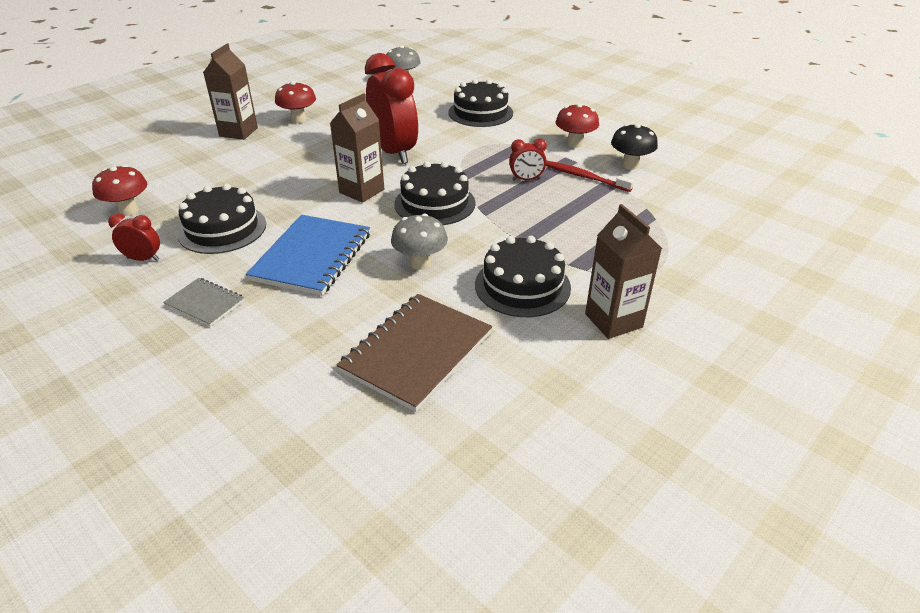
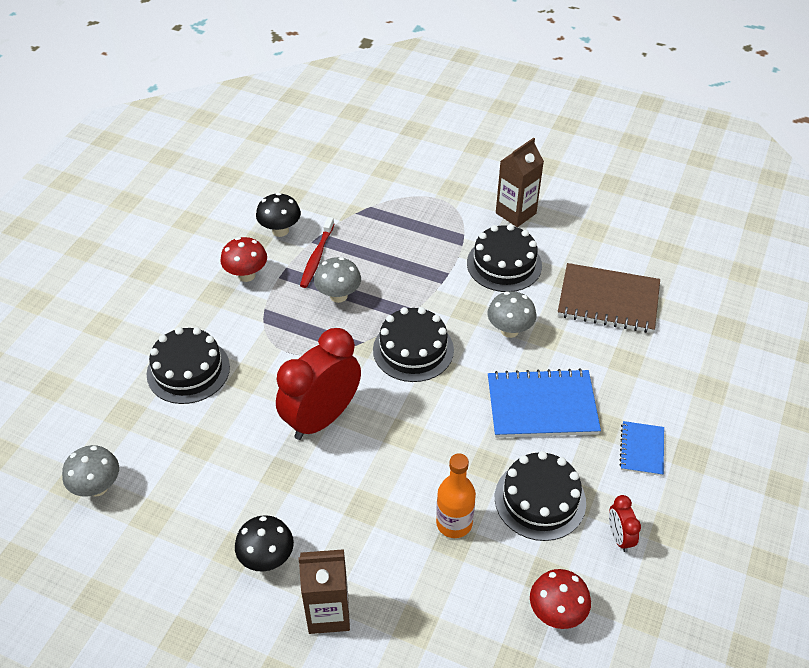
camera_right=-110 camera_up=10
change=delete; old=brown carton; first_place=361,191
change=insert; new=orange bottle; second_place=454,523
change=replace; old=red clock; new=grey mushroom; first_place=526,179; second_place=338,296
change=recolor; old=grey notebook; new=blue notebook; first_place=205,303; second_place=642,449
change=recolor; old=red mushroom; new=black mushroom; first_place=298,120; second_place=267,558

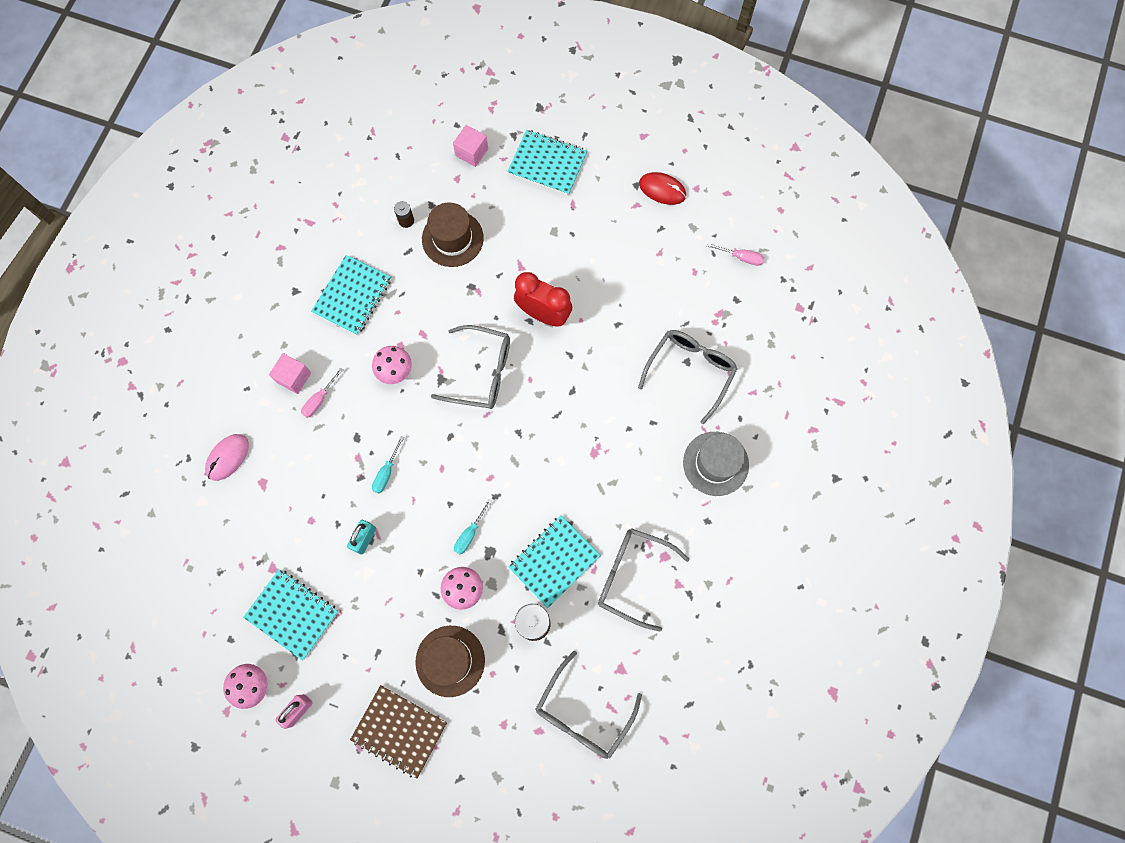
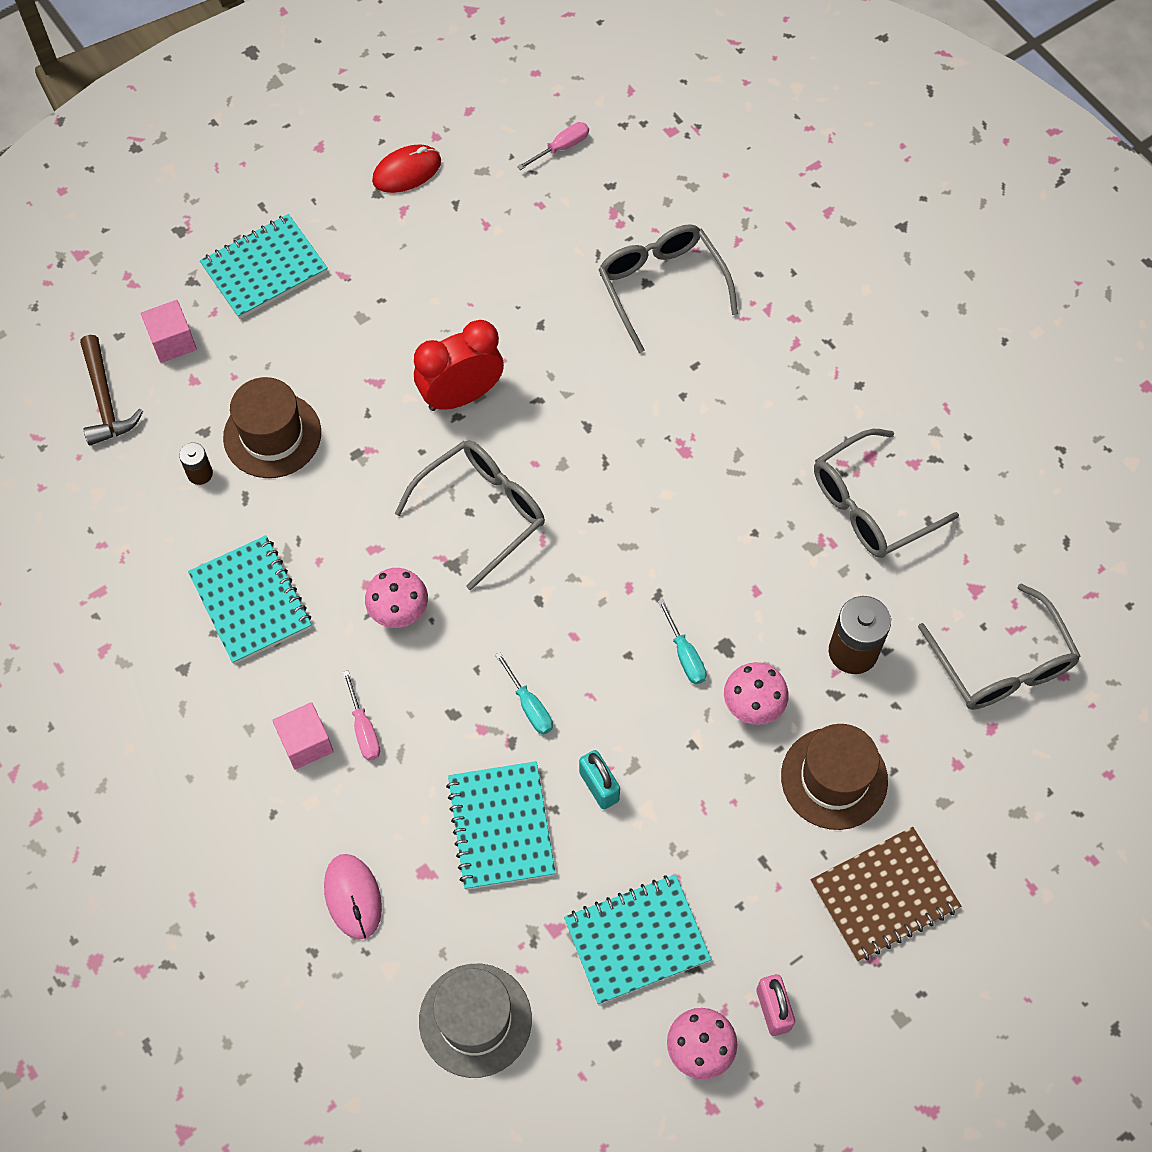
camera_right=-55 camera_up=-10
change=insert; new=brown hammer; second_place=105,400
change=move; old=turquoise notebook; first_place=554,561; second_place=501,826
change=move; old=grey hat; first_place=715,463; second_place=475,1020

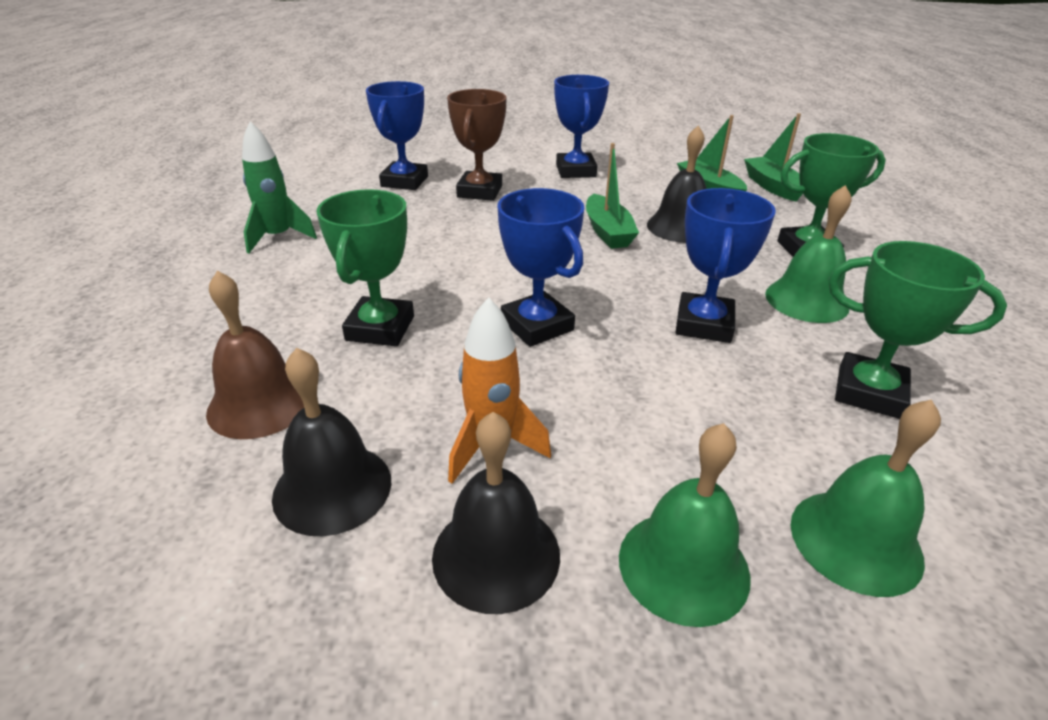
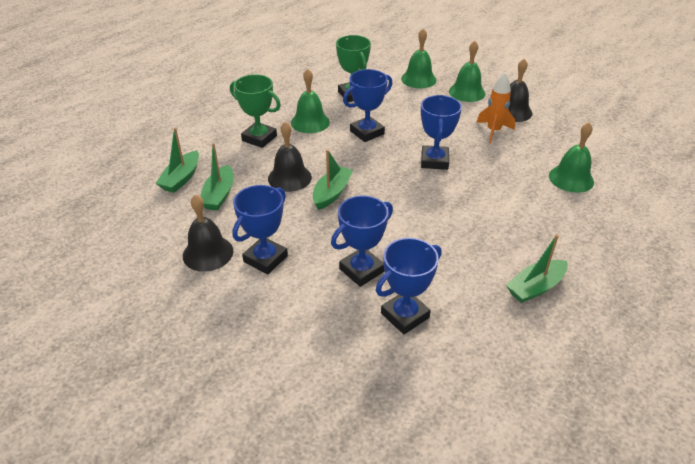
camera_right=-140 camera_up=5
change=delete; old=green trophy; first_place=380,328
change=move; old=black bell; first_place=332,488; second_place=208,253
change=replace; old=green rocket; new=green boat; first_place=278,237; second_place=535,287
change=recolor; old=brown bell; new=green bell; first_place=260,403; second_place=571,178
change=recolor; old=brown trophy; new=blue trophy; first_place=479,191; second_place=361,270

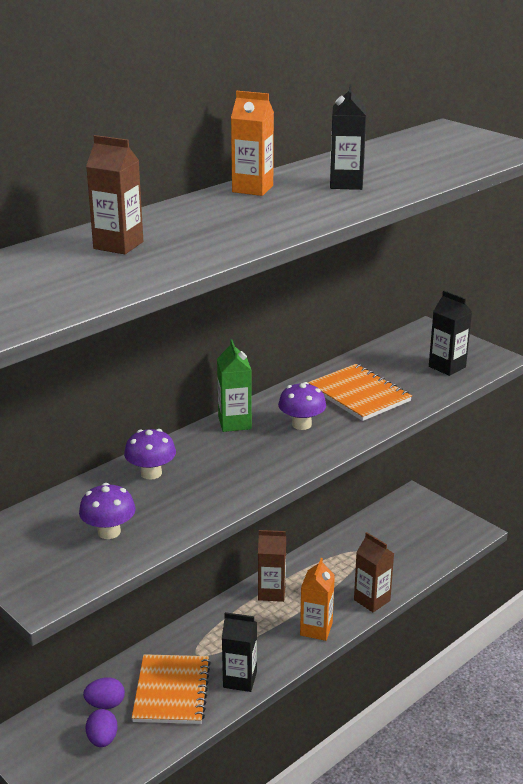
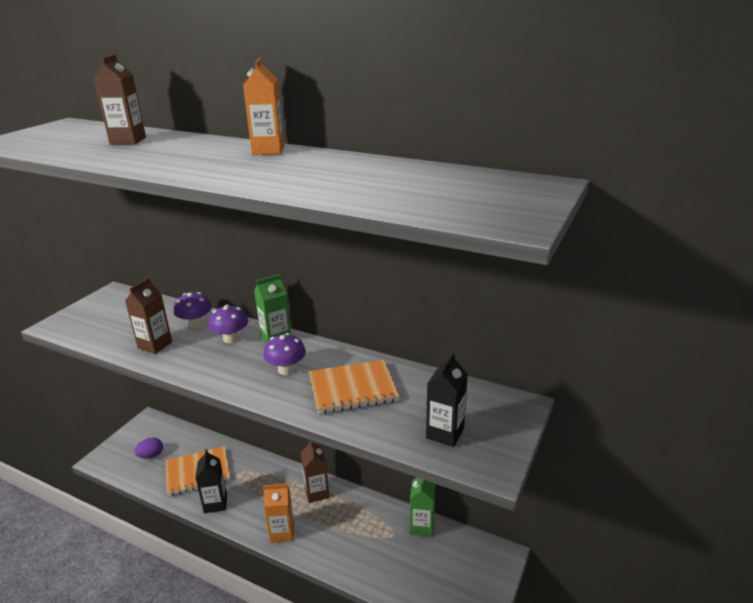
camera_right=70 camera_up=0
change=delete; old=purple egg; first_place=105,704
change=delete; old=black carton; first_place=346,184
change=insert; new=green carton; second_place=422,526
change=move; old=purple mushroom; first_place=109,532; second_place=231,338
change=move; old=brown carton; first_place=372,600; second_place=155,345
change=rotate; old=orange notebook; first_place=359,394; second_place=353,389; degrees=45

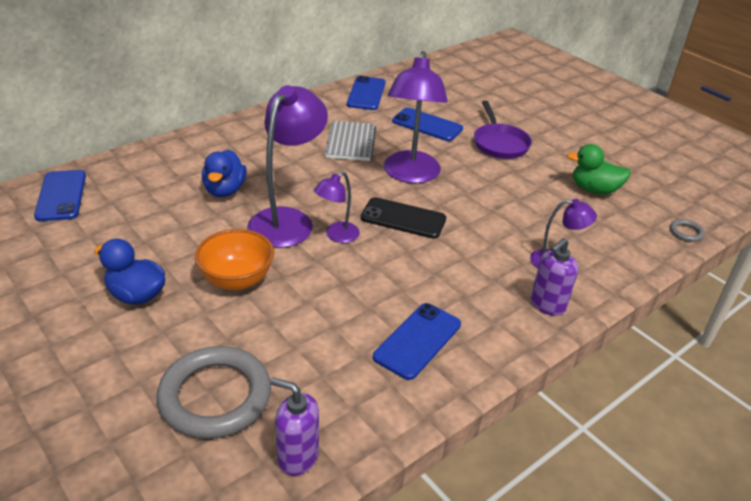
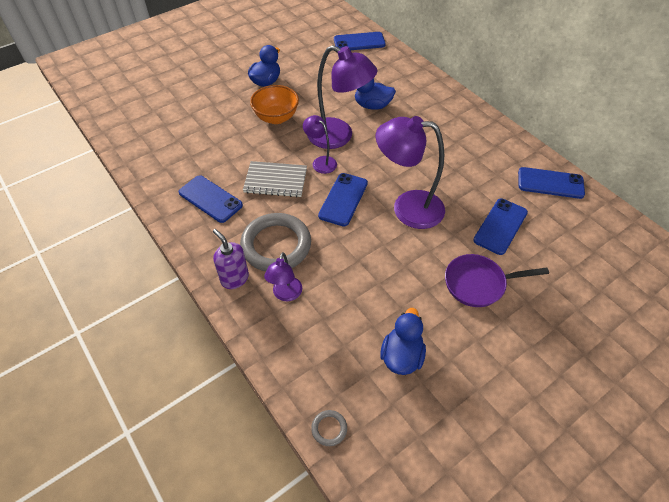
camera_right=95 camera_up=15
change=delete; old=purple soap dispenser; first_place=297,456
change=move; old=grey ring; first_place=215,396; second_place=276,245
change=move; old=grey notebook; first_place=350,143; second_place=275,180
change=recolor; old=black phone; new=blue phone; first_place=403,218; second_place=343,199
change=recolor; old=green duck; new=blue duck; first_place=594,189; second_place=401,356

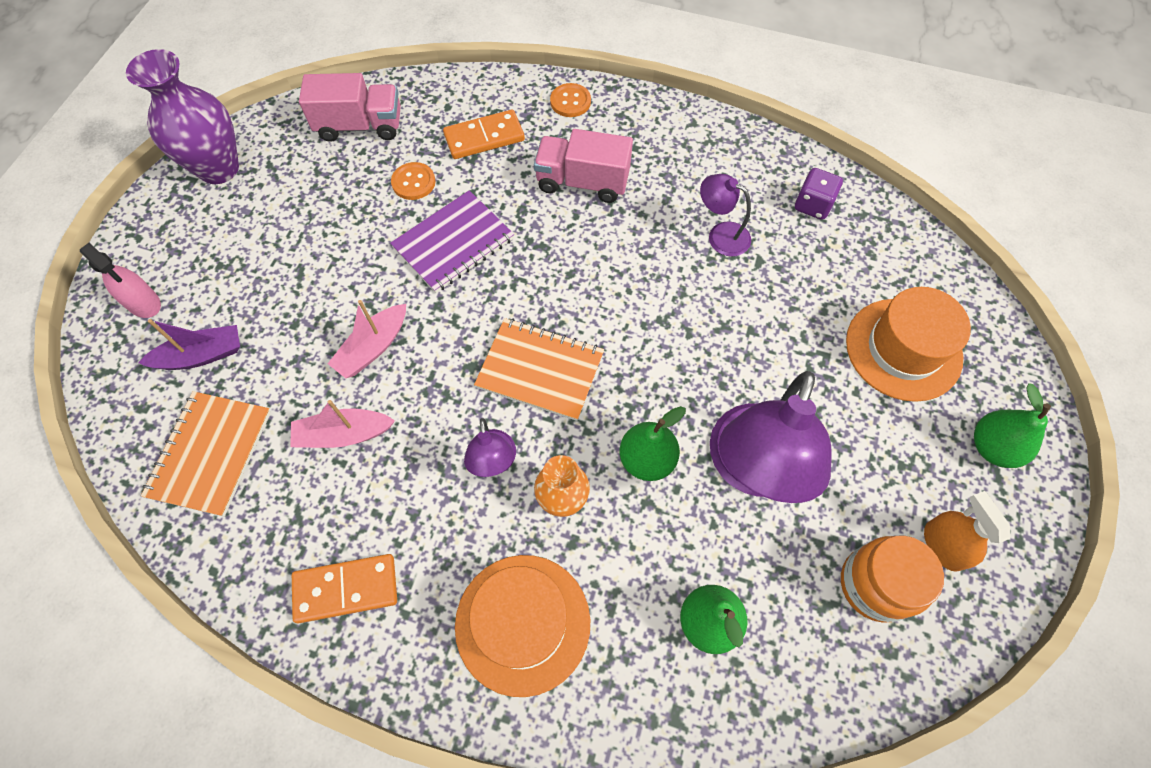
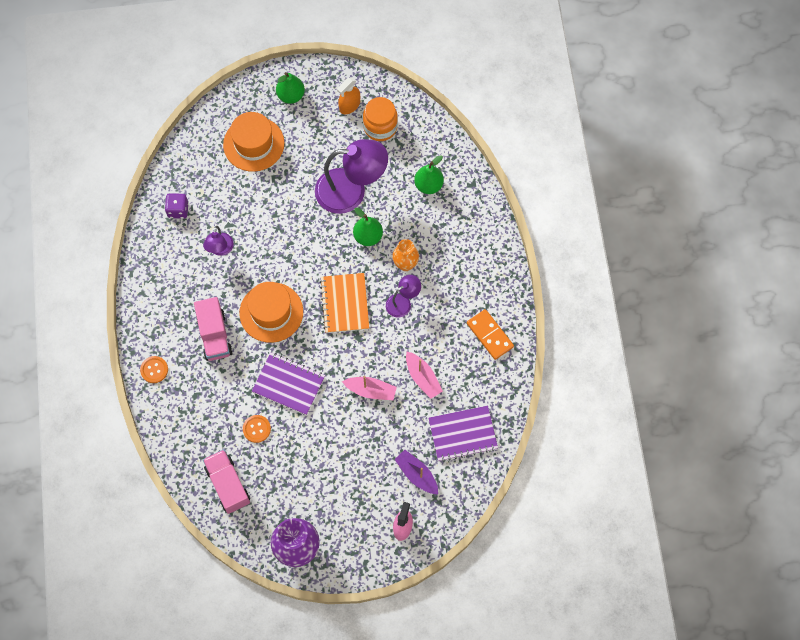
camera_right=-115 camera_up=5
change=delete; old=orange domino; first_place=484,137
change=move; old=orange hat; first_place=522,623; second_place=271,312
change=recolor; old=orange notebook; new=purple notebook; first_place=210,454; second_place=462,434

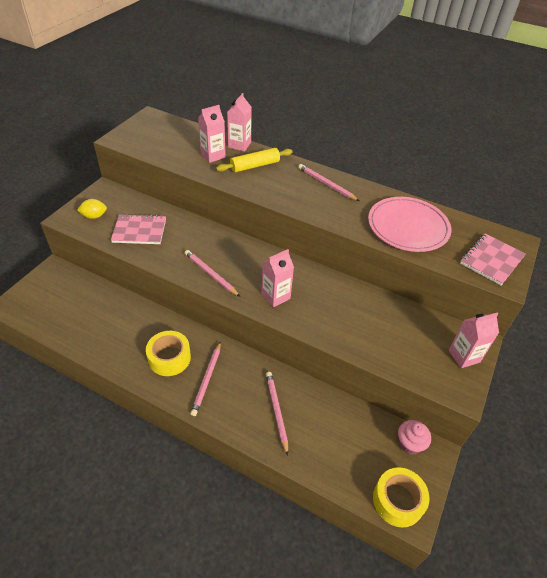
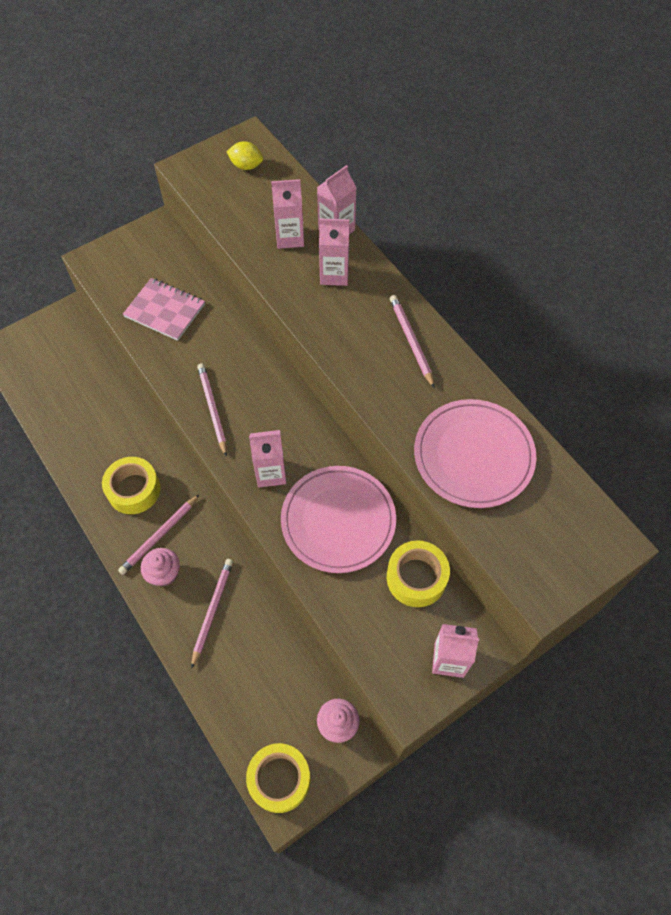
camera_right=30 camera_up=15
change=delete; old=pink notebook; first_place=491,260
change=insert; new=pink cupcake; second_place=164,573
change=insert; new=pink plate; second_place=338,521
change=insert; new=yellow tape; second_place=416,578
change=move; old=yellow lemon; first_place=94,216; second_place=246,166
change=replace; old=yellow rolling pin; new=pink carton; first_place=255,166; second_place=334,274

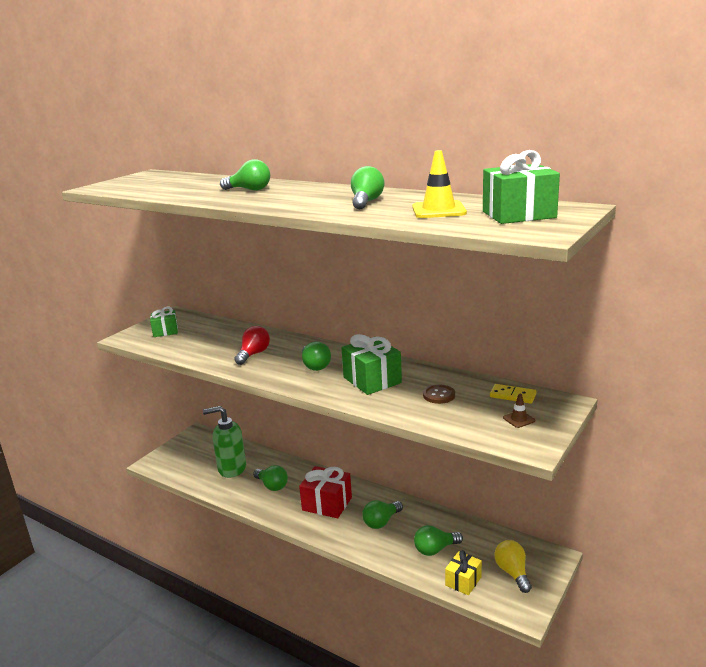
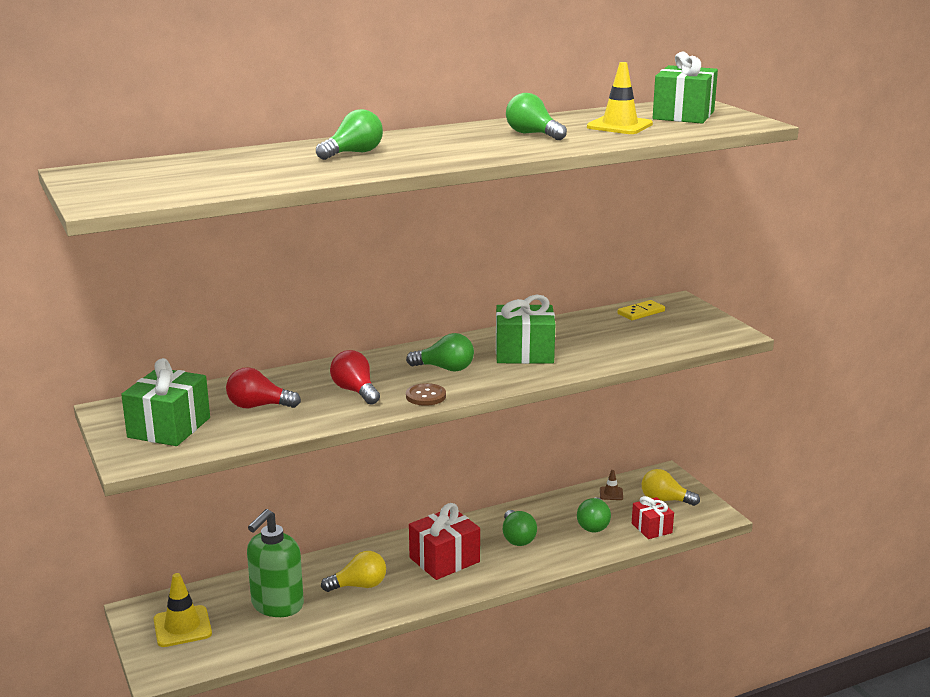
camera_right=-60 camera_up=0
change=insert; new=yellow traffic cone; second_place=182,627
change=insert; new=red light bulb; second_place=258,406
change=move; old=brown button; first_place=439,395; second_place=426,396
change=move; old=brown traffic cone; first_place=519,419; second_place=611,493
change=recolor; old=green light bulb; new=yellow light bulb; first_place=272,485; second_place=359,586
change=recolor; old=yellow gift; new=red gift; first_place=463,581; second_place=651,528
change=resize; old=green gift; first_place=165,331; second_place=169,427; factor=1.61

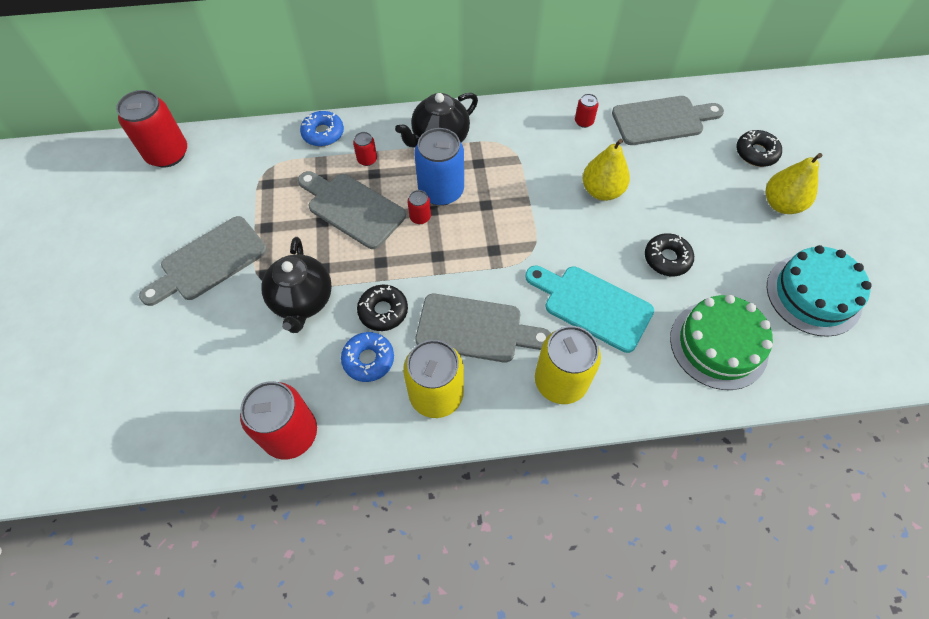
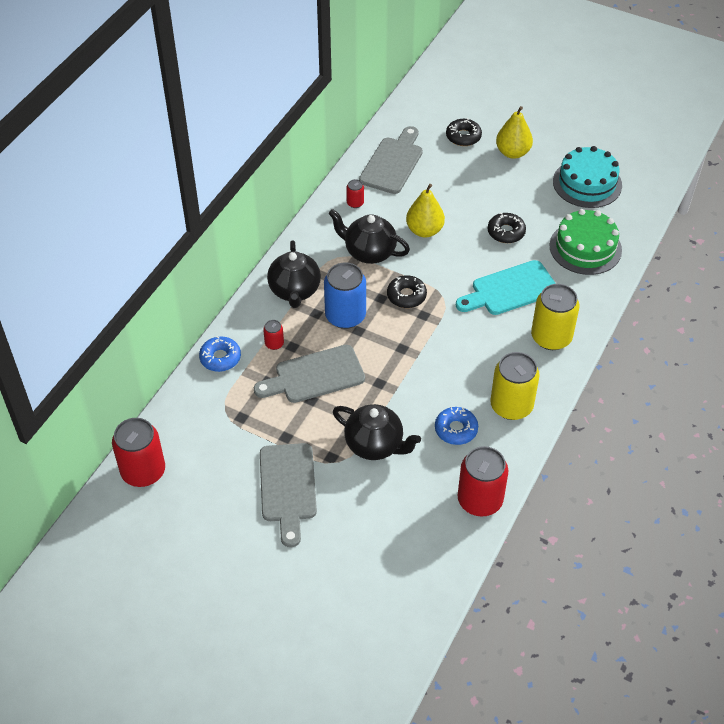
camera_right=-55 camera_up=-10
change=delete; old=red can; first_place=420,217
change=delete; old=grey cutting board; first_place=475,329
change=insert; new=black teapot; second_place=369,252
change=move; old=black donut; first_place=383,311; second_place=406,296

